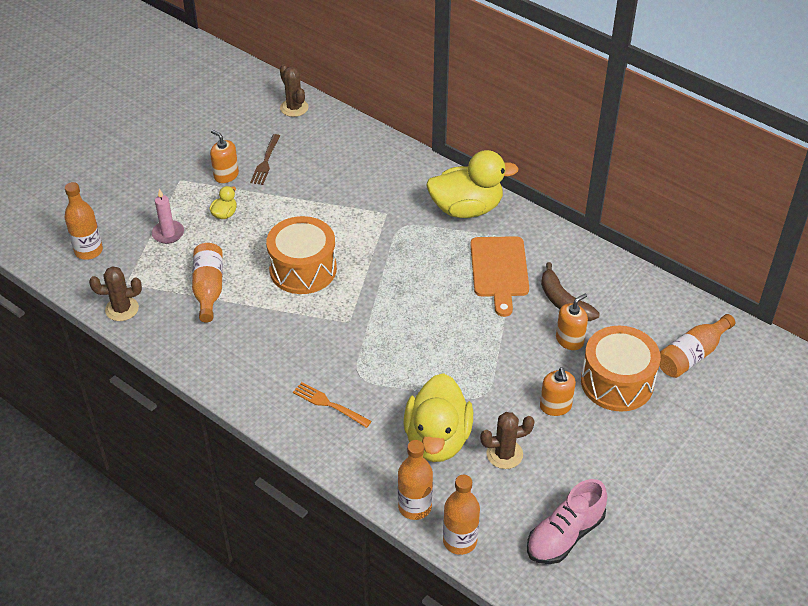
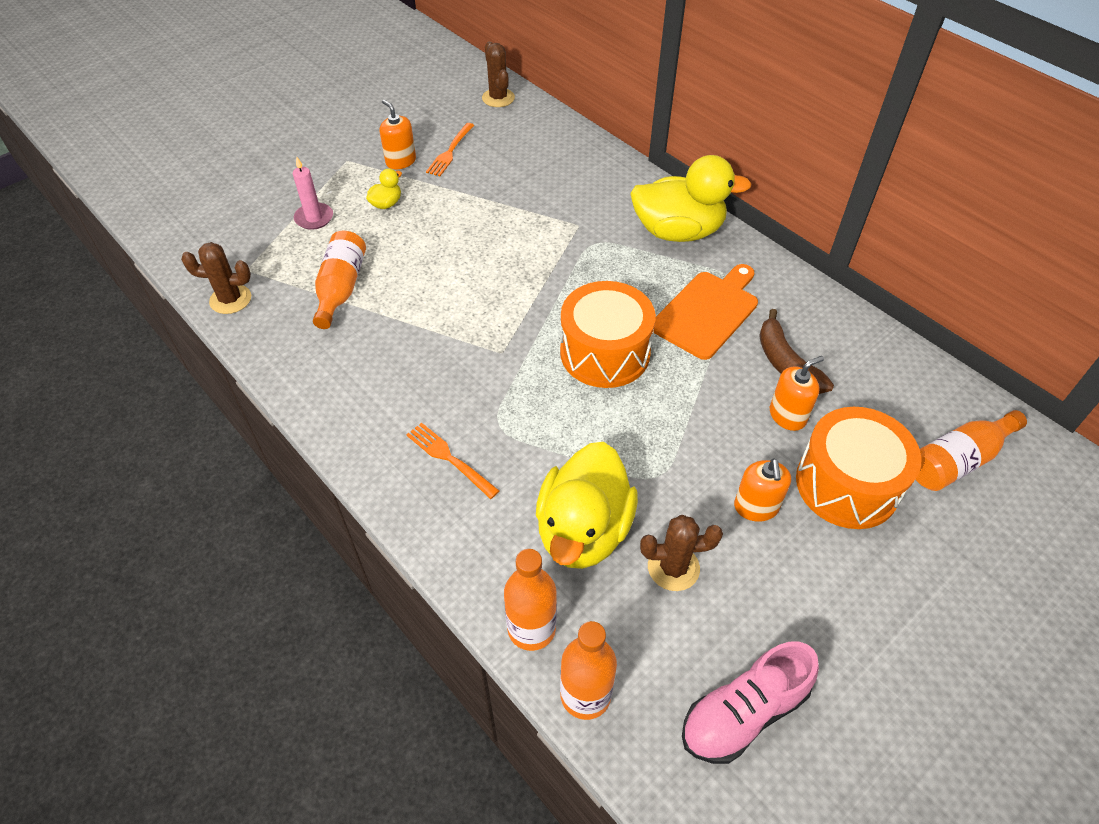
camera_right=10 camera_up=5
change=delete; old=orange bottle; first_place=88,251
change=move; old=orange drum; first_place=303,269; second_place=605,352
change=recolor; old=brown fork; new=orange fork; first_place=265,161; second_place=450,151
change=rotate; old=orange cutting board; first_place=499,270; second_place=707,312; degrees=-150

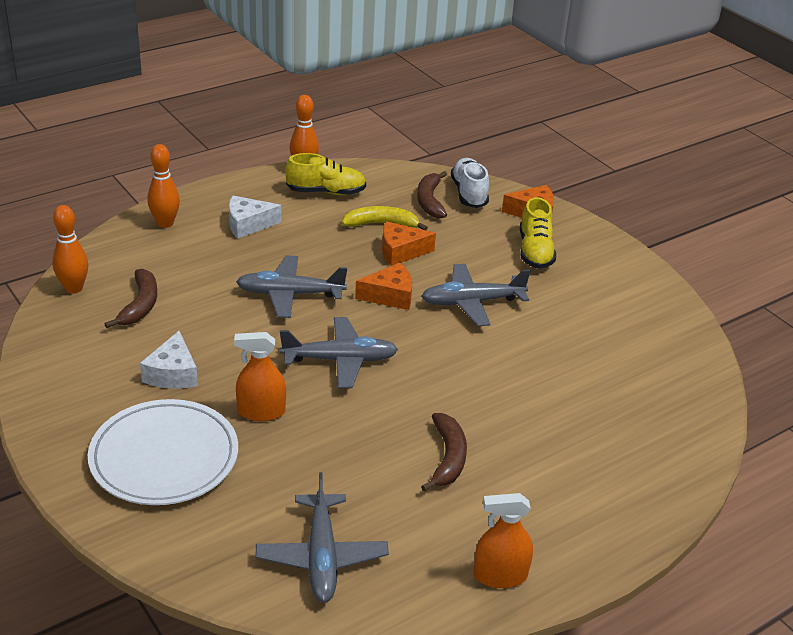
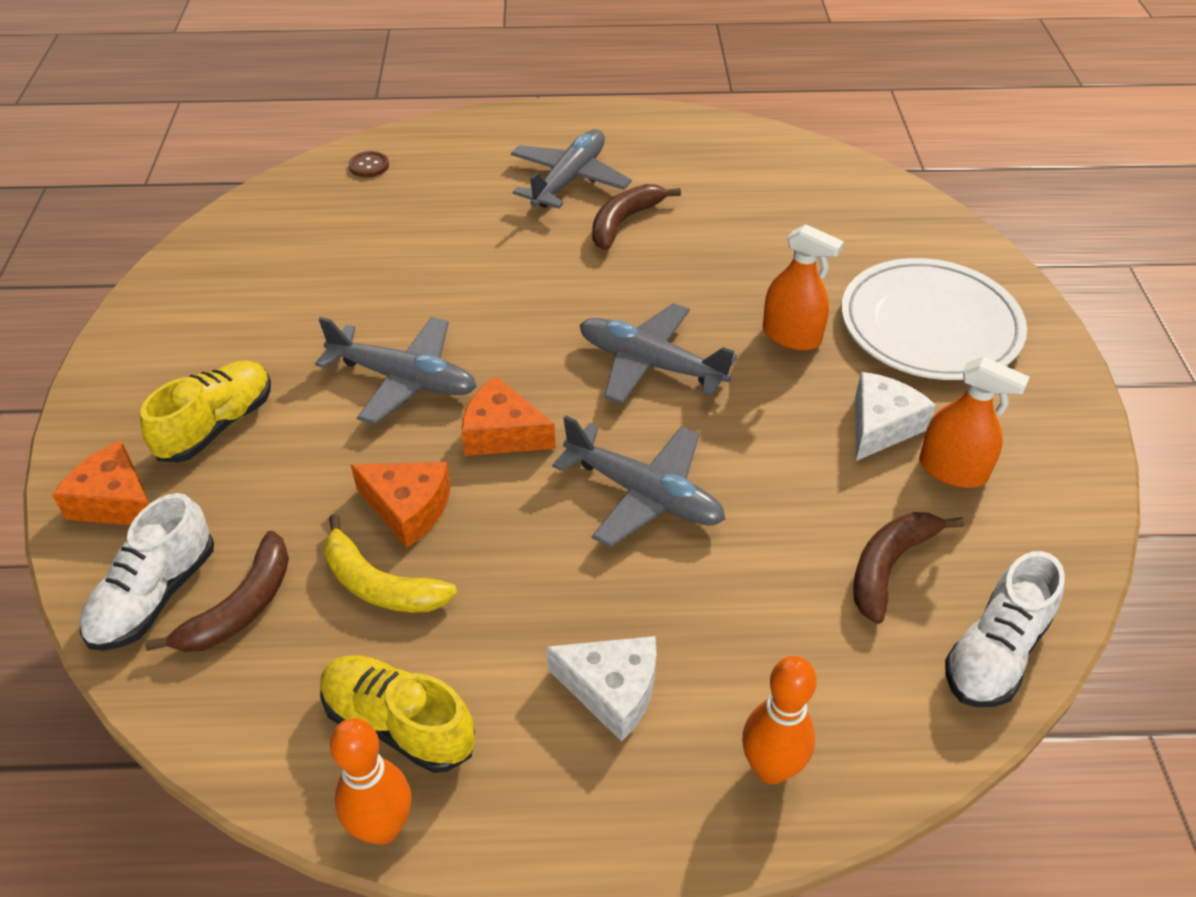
camera_right=-145 camera_up=10
change=insert; new=brown button; second_place=369,166
change=move; old=grey plane; first_place=321,557; second_place=569,180
change=move; old=orange spray bottle; first_place=500,575; second_place=952,470
change=replace; old=orange bowling pin; new=white shoe; first_place=73,288; second_place=995,653

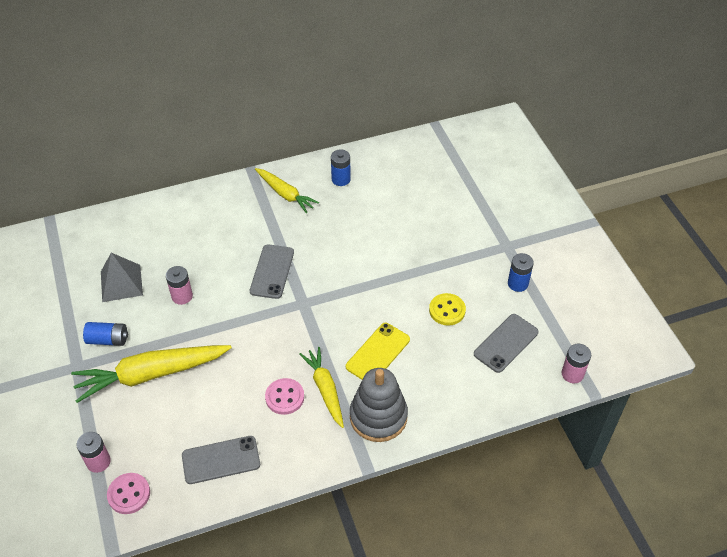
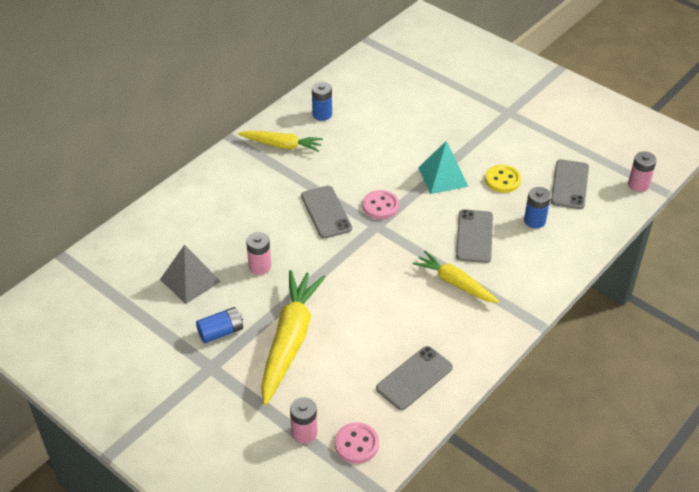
camera_right=-30 camera_up=-5
change=delete; old=grey stacking toy; first_place=378,416
change=insert; new=turquoise pyramid; second_place=443,177
change=move; old=pink button; first_place=284,397; second_place=380,206
change=move; old=blue battery; first_place=518,283; second_place=534,221
change=recolor; old=yellow phone; new=grey phone; first_place=377,353; second_place=474,236
change=rotate; old=yellow carrot; first_place=152,374; second_place=289,341; degrees=150

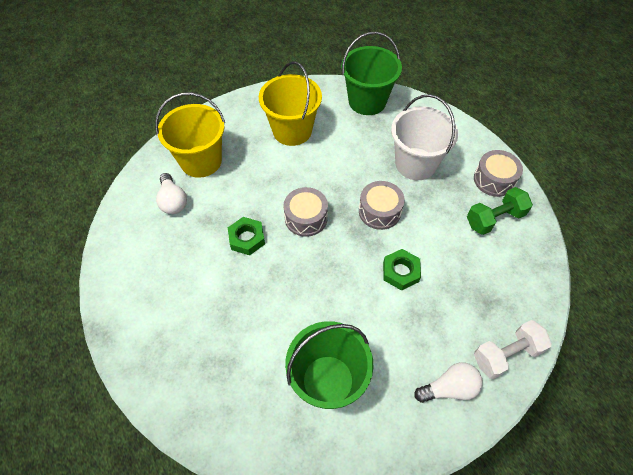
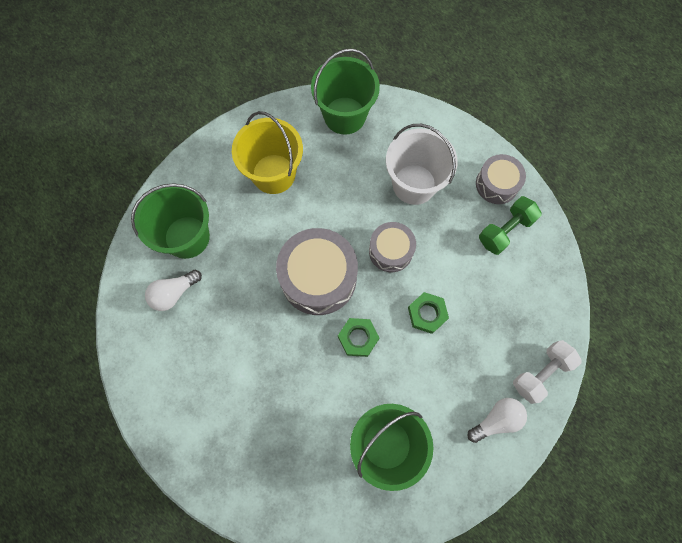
camera_right=-15 camera_up=15
change=move; old=green nut; first_place=247,238; second_place=358,338
change=recolor; old=yellow bucket; new=green bucket; first_place=201,161; second_place=187,237
change=rotate; old=white light bulb; first_place=173,201; second_place=174,293; degrees=90
change=resize; old=grey drum; first_place=306,218; second_place=318,278; factor=1.69

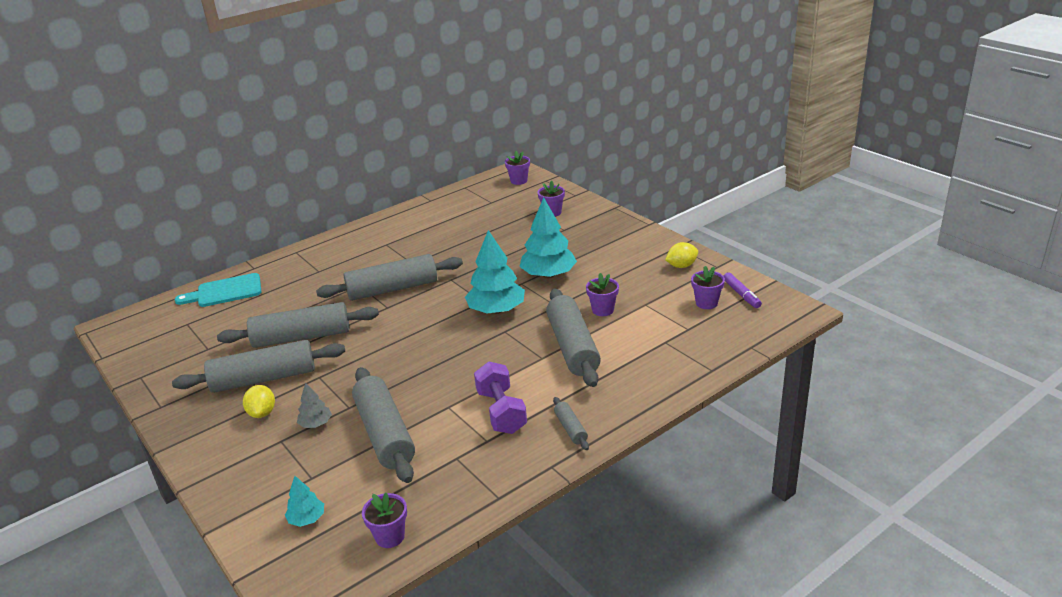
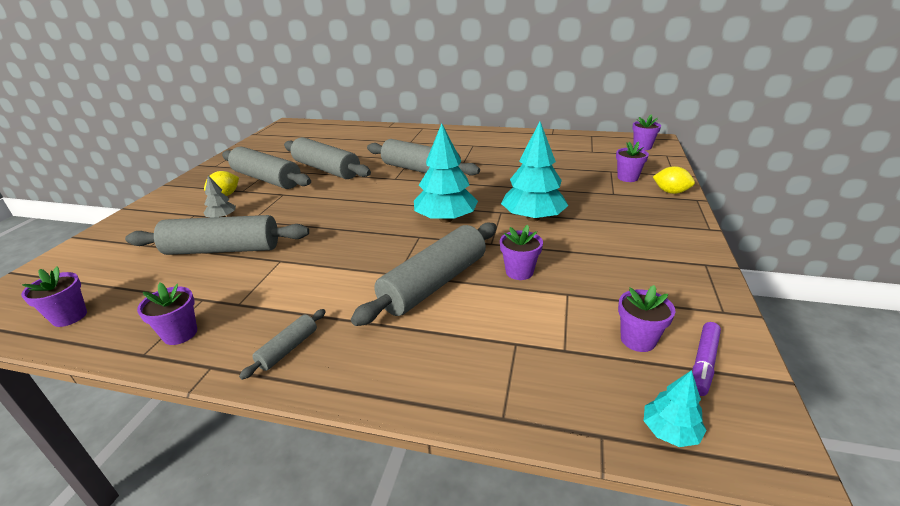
camera_right=50 camera_up=0
change=delete; old=turquoise cutting board; first_place=225,291
change=delete; old=purple dumbbell; first_place=501,411
change=insert; new=purple flower pot; second_place=180,334
change=move; old=turquoise tree; first_place=307,519; second_place=670,431
change=move; old=yellow lemon; first_place=681,266; second_place=670,192
change=rotate; old=grey rolling pin; first_place=385,434; second_place=223,249; degrees=60

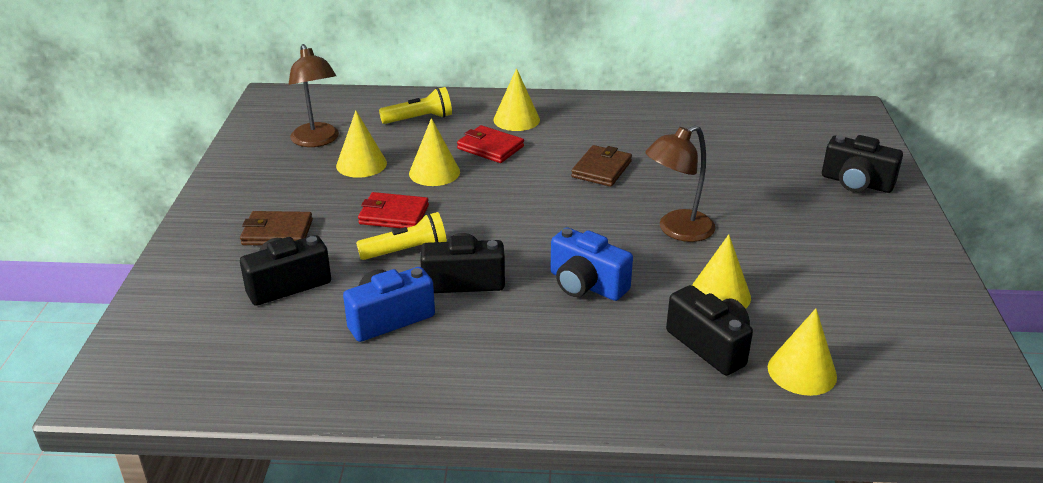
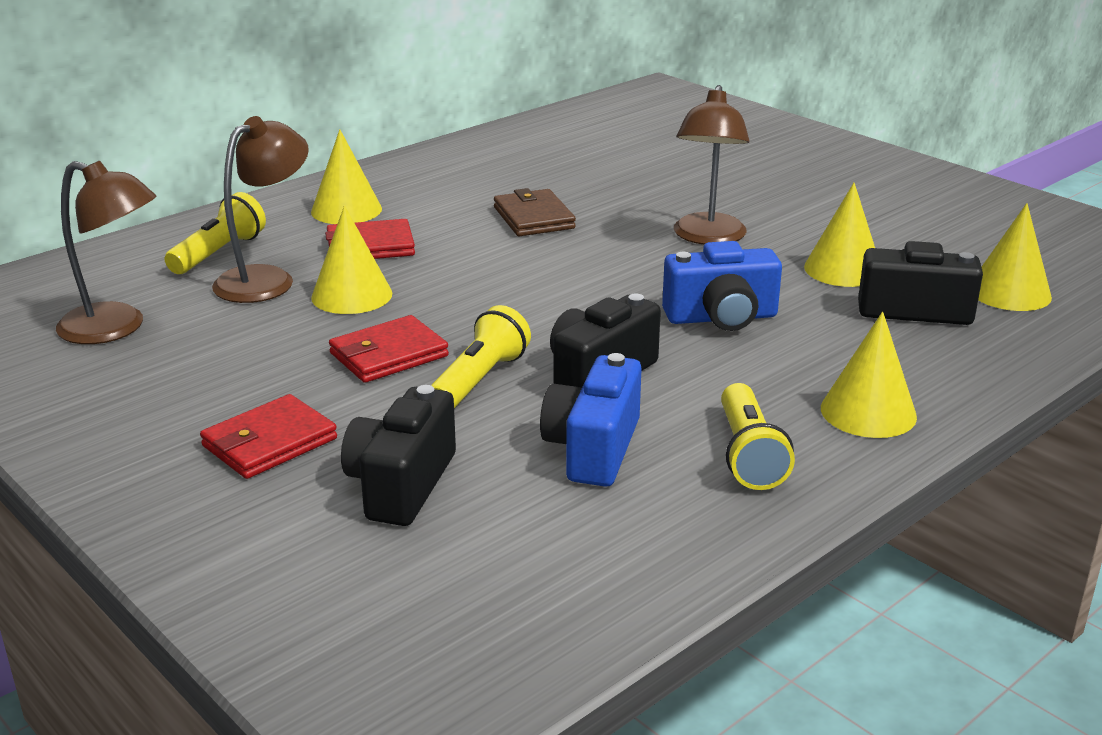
camera_right=-45 camera_up=-5
change=delete; old=black camera; first_place=856,183
change=insert; new=brown lamp; second_place=266,279
change=insert; new=yellow flashlight; second_place=748,455
change=move; old=yellow cone; first_place=361,164; second_place=868,412
change=recolor; old=brown wallet; new=red wallet; first_place=277,232; second_place=269,442

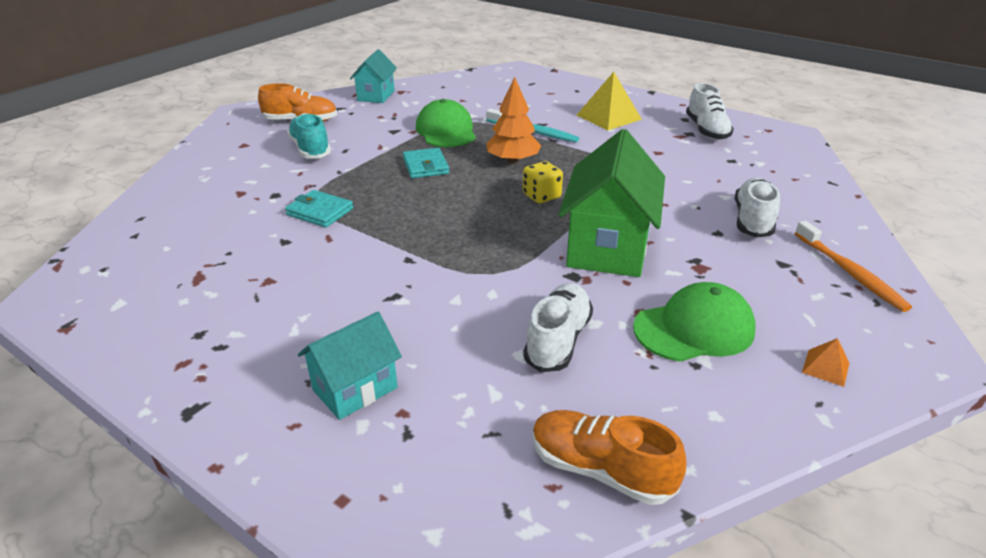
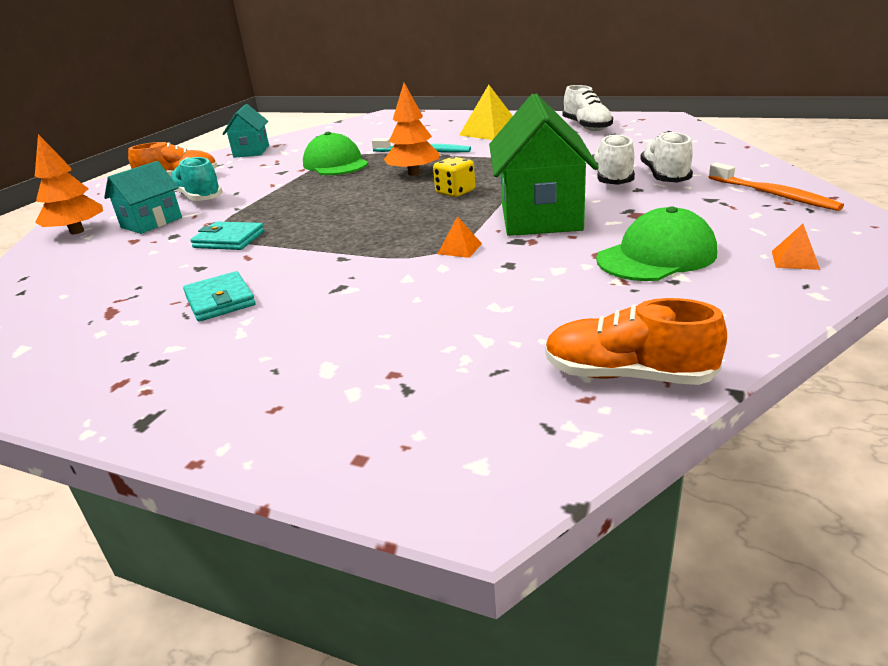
camera_right=-10 camera_up=-5
change=insert; new=orange tree; second_place=77,231
change=insert; new=orange pyramid; second_place=459,248
change=move; old=turquoise house; first_place=355,389; second_place=151,222
change=move; old=turquoise wallet; first_place=425,166; second_place=220,300
change=move; old=white shoe; first_place=558,340; second_place=612,178

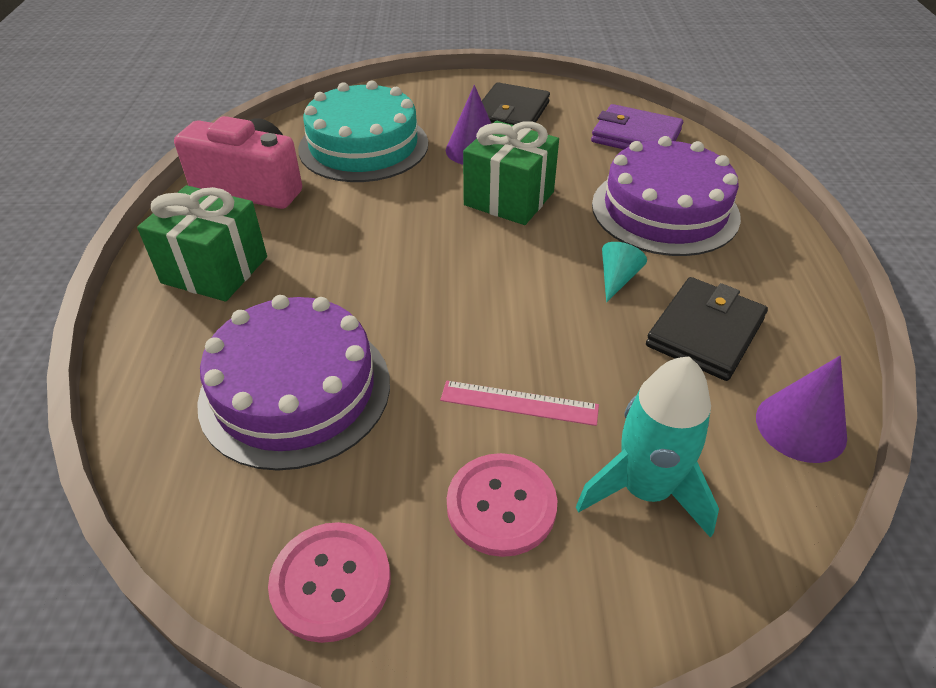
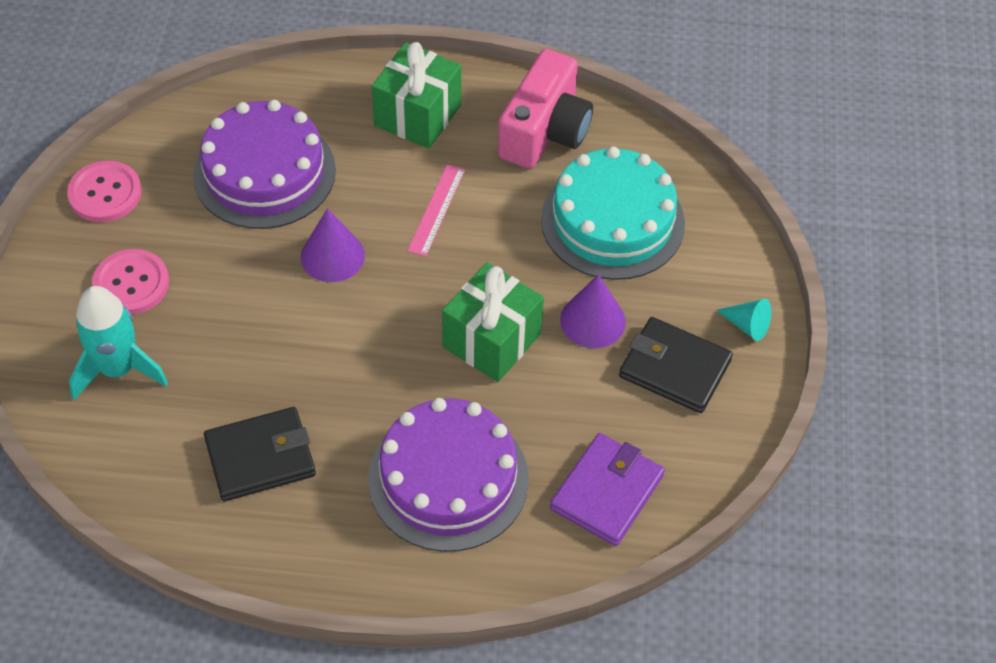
camera_right=95 camera_up=10
change=move; old=pink ruler; first_place=519,403; second_place=436,210
change=move; old=turquoise cone; first_place=617,278; second_place=747,325
change=move; old=purple cone; first_place=800,426; second_place=332,256
change=rotate; old=black wallet; first_place=705,332; second_place=260,457; degrees=-60

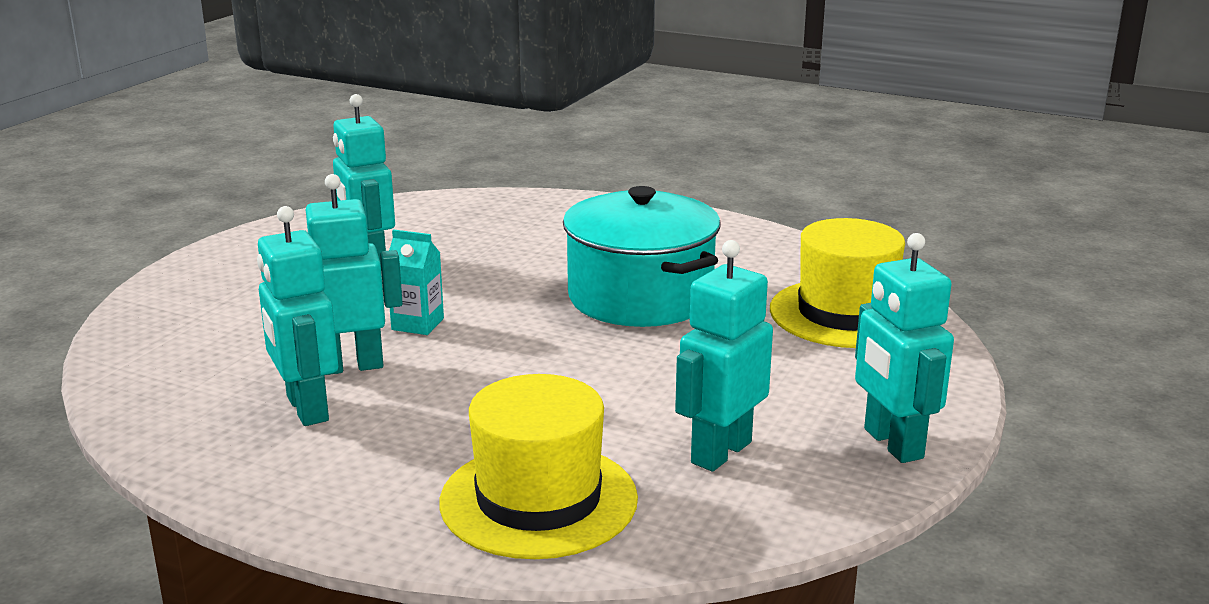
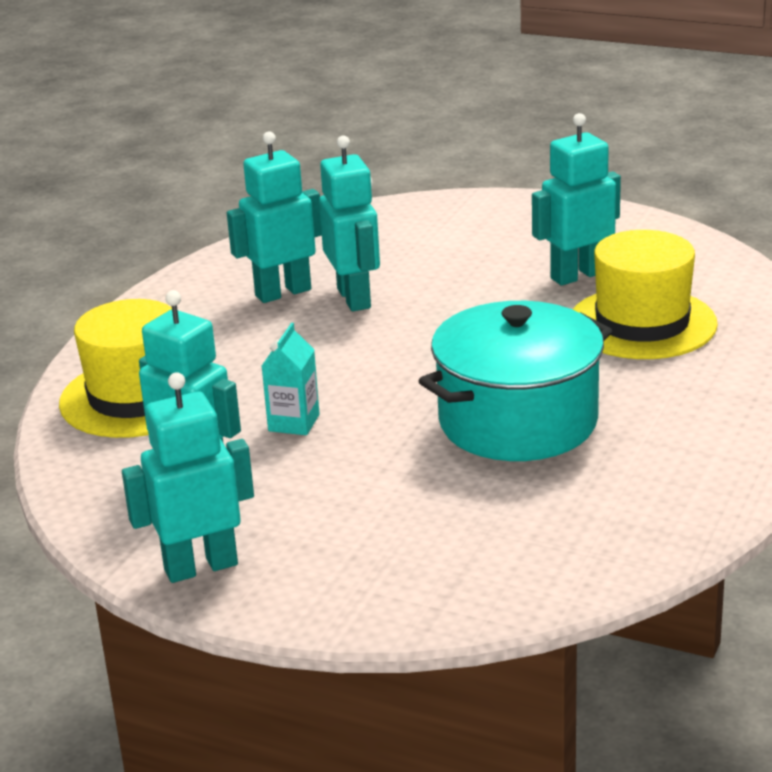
camera_right=90 camera_up=5
change=move; old=turquoise carton; first_place=417,324; second_place=294,423
change=move; old=yellow hat; first_place=845,314; second_place=642,323

